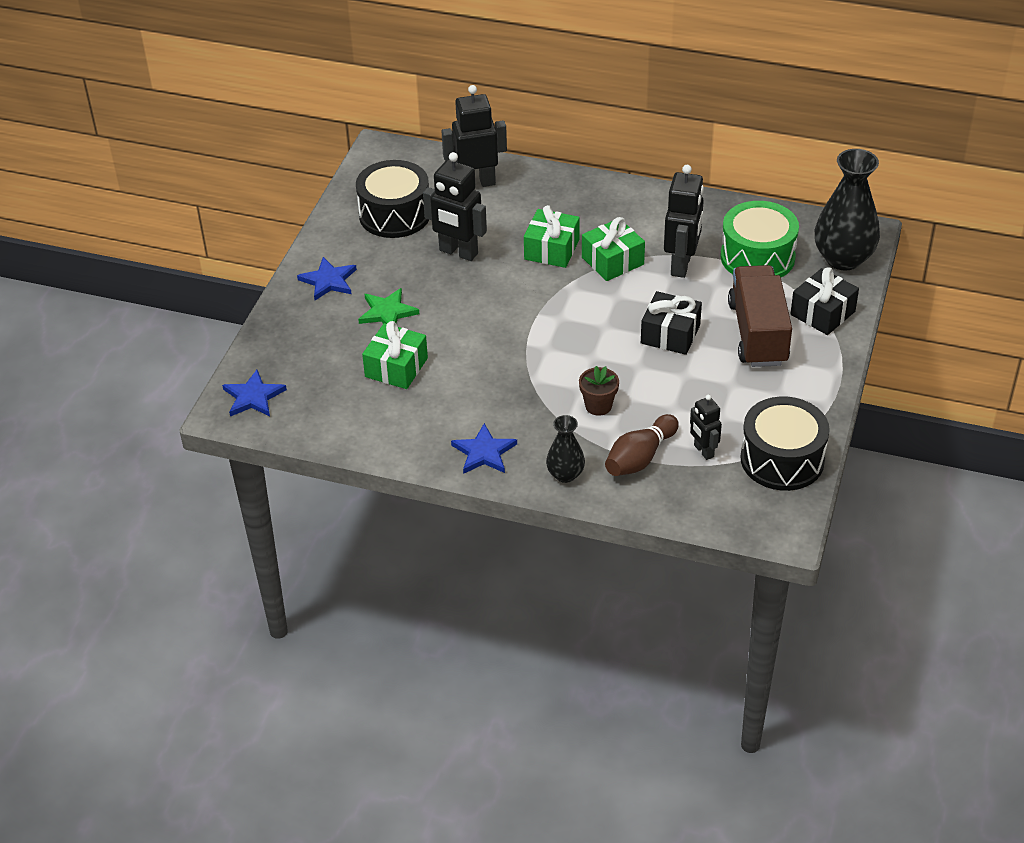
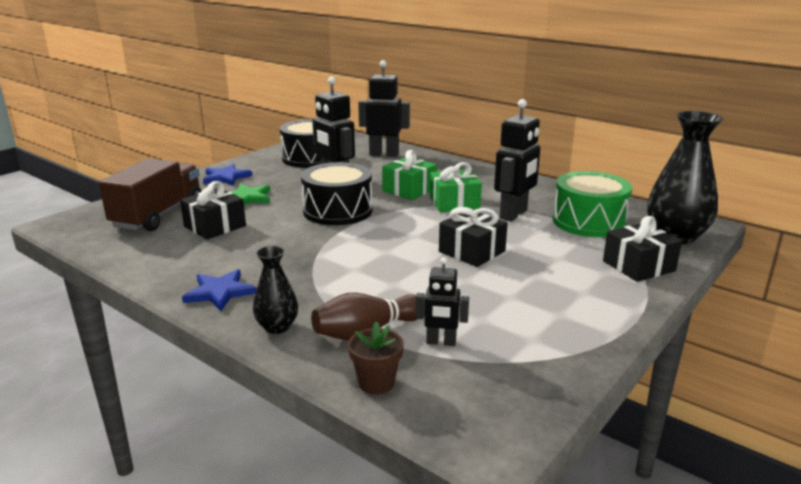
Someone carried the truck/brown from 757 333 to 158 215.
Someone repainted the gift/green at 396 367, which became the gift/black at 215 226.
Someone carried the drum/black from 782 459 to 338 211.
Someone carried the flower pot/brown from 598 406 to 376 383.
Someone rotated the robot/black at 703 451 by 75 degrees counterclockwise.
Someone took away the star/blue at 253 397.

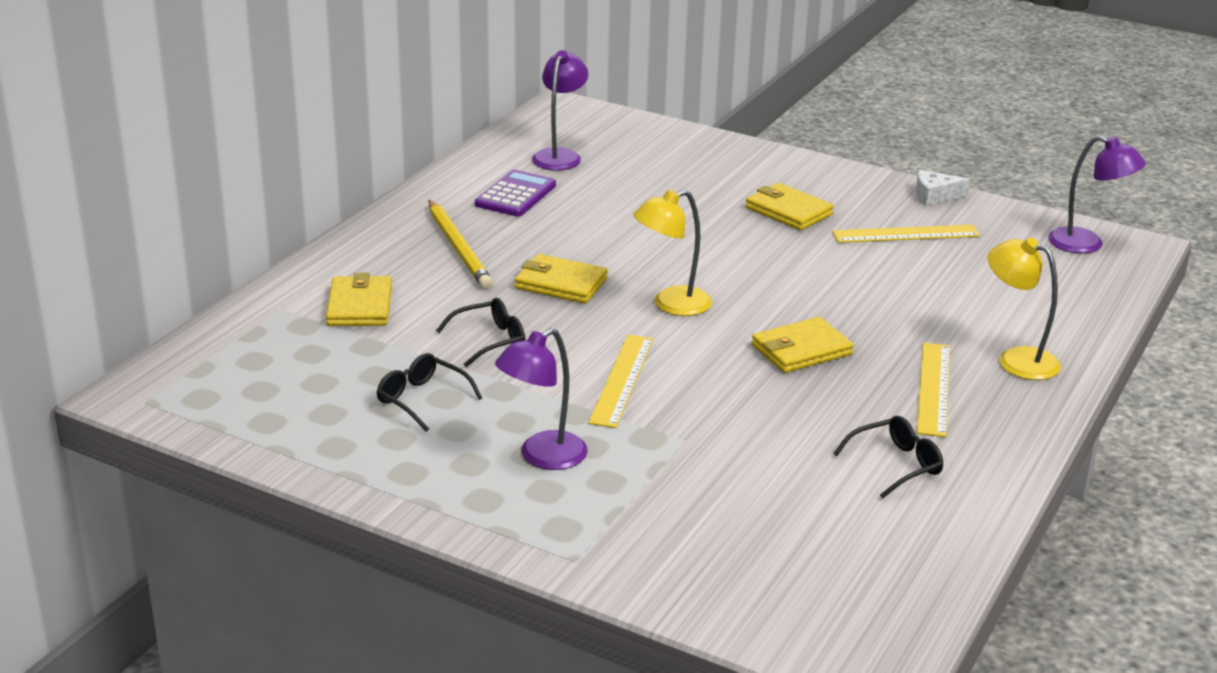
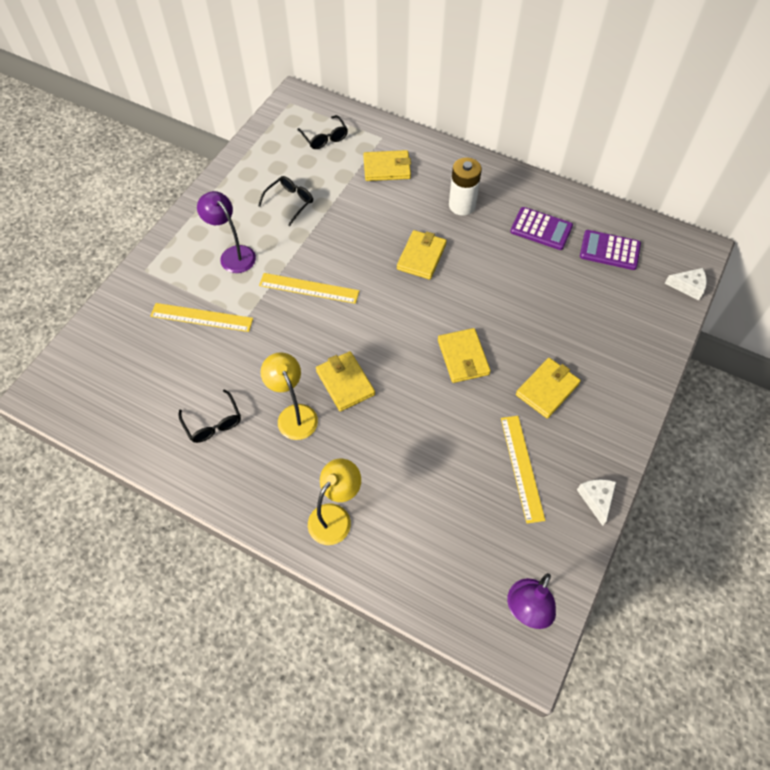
Someone carried the ruler/yellow from 934 388 to 201 317.
Someone carried the lamp/yellow from 671 305 to 294 414.
Someone carried the glasses/black from 490 340 to 325 138.
Someone put down the wallet/yellow at 463 357.
Someone swapped the pencil/yellow at 458 248 for the battery/white at 462 205.
Someone swapped the lamp/purple at 559 156 for the calculator/purple at 609 250.
Someone put down the cheese/white at 688 286.

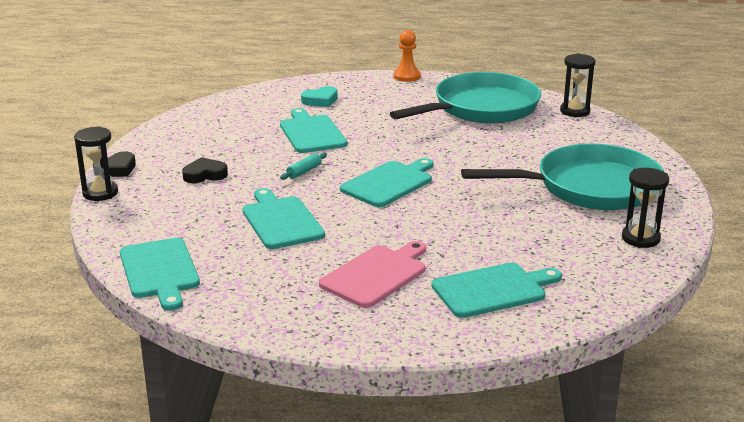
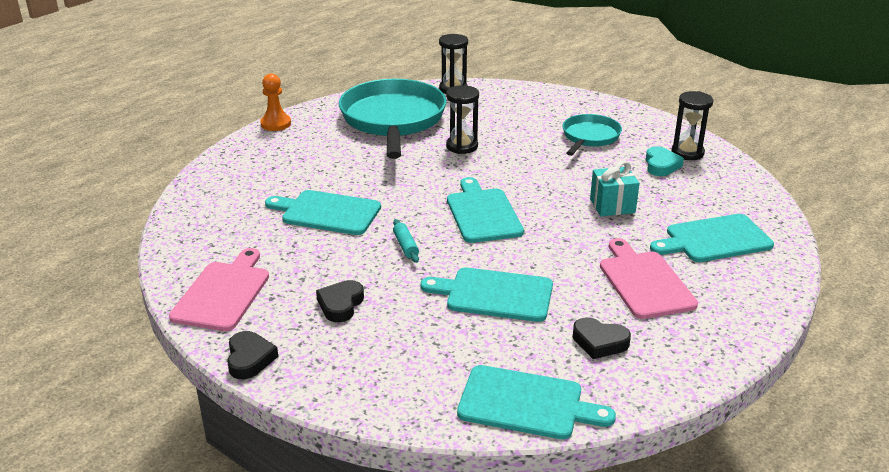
Someone put down the cutting board/pink at 223 293.
Someone carried the hourglass/black from 100 193 to 462 146.
Someone scaled the pan/turquoise at 590 187 by 0.53.
Someone put down the heart/black at 599 342.
Someone put down the gift/turquoise at 612 206.
Someone carried the heart/turquoise from 320 100 to 661 165.
Someone rotated the cutting board/turquoise at 493 290 by 120 degrees counterclockwise.

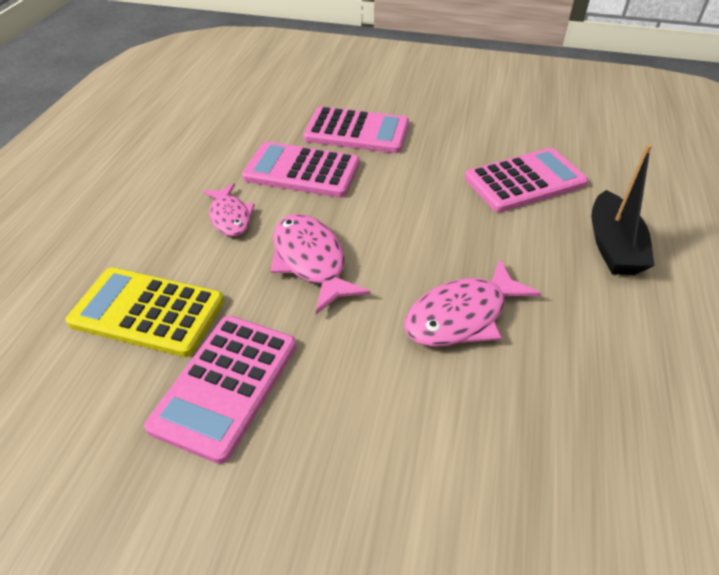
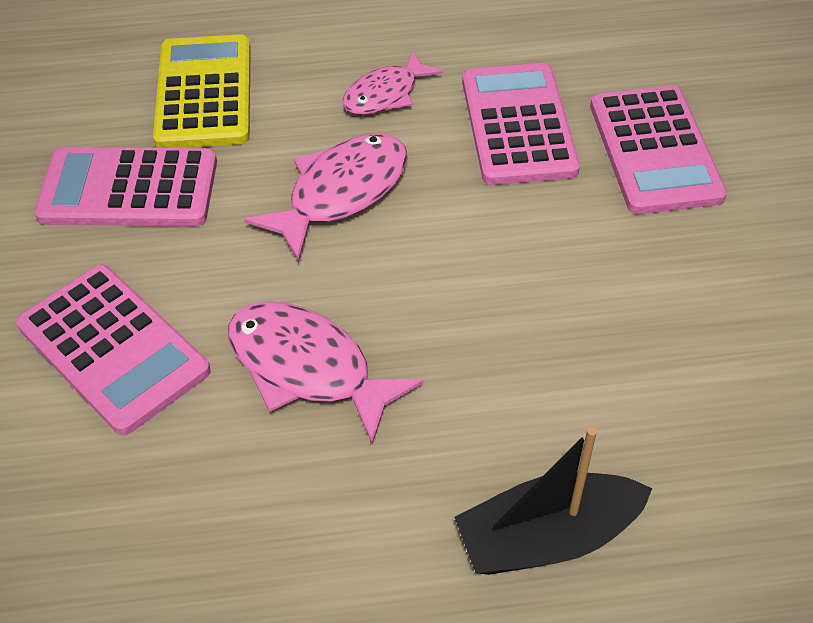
Someone carried the calculator/pink from 525 181 to 113 348.

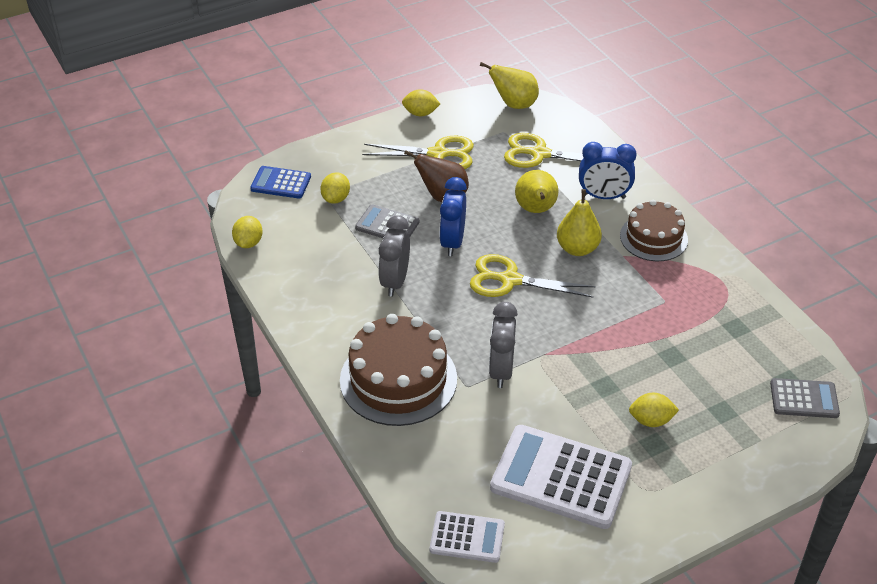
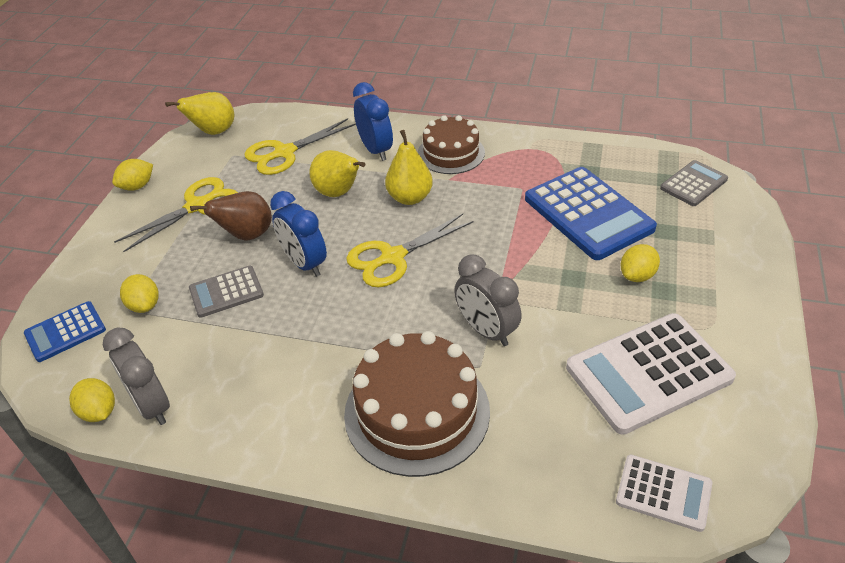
Someone carried the clock/grey from 395 281 to 152 405.
Someone rotated the clock/blue at 603 196 by 75 degrees counterclockwise.
Someone put down the calculator/blue at 588 213.
Someone rotated the calculator/white at 467 537 by 60 degrees clockwise.

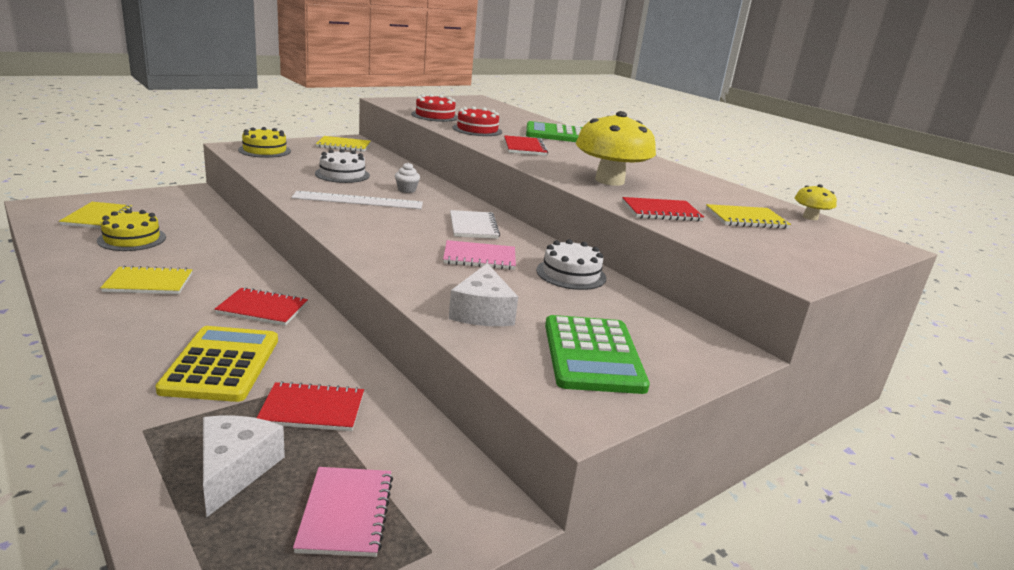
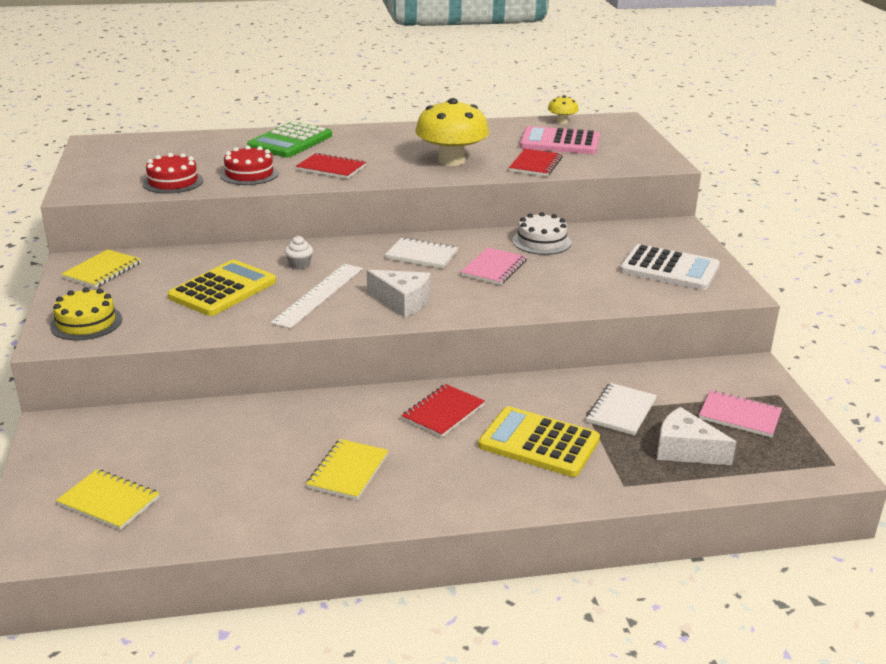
Someone swapped the cake/white at 342 174 for the calculator/yellow at 223 289.
Someone carried the cheese/white from 482 312 to 402 302.
Someone swapped the notebook/yellow at 746 219 for the calculator/pink at 559 142.
Someone repainted the notebook/red at 312 409, which became the notebook/white at 621 411.
Someone repainted the calculator/green at 593 355, which became the calculator/white at 669 269.
Someone took away the cake/yellow at 132 239.

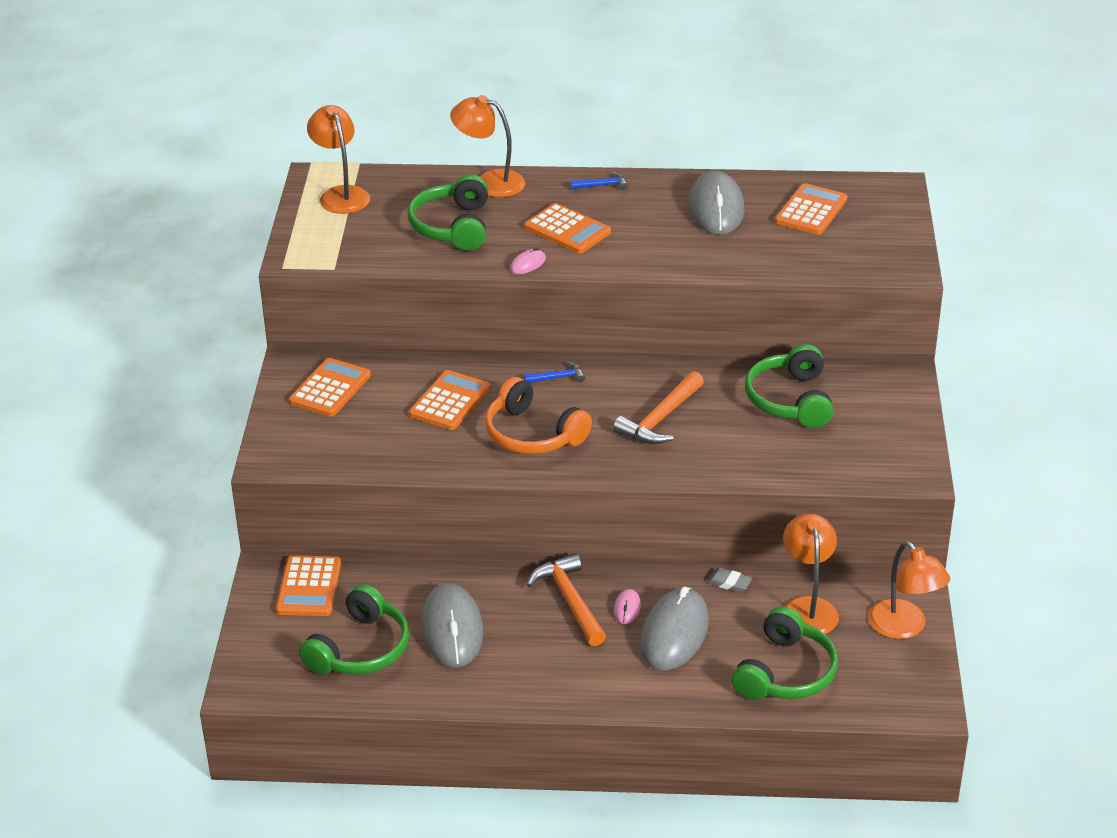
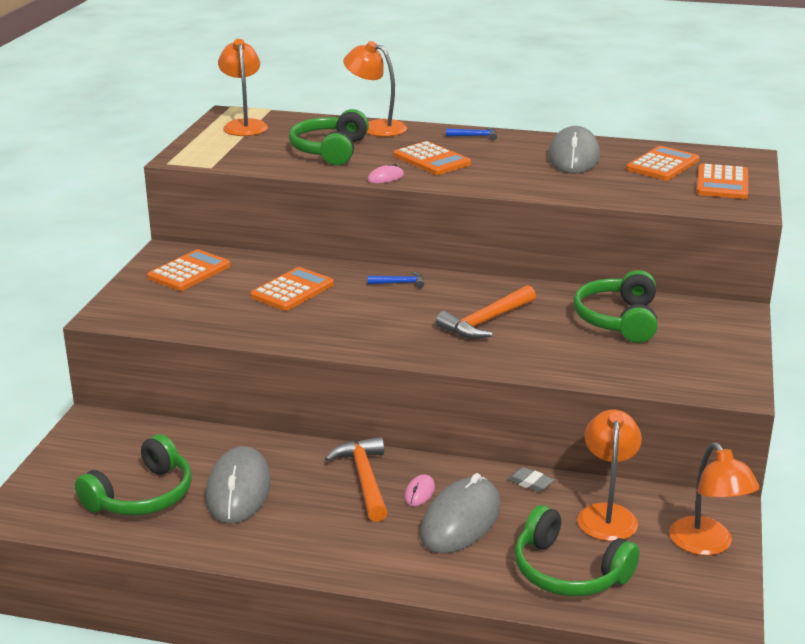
Someone rotated the headphones/green at 785 672 by 90 degrees clockwise.
Someone carried the calculator/orange from 309 587 to 722 183.
Someone took away the headphones/orange at 533 434.

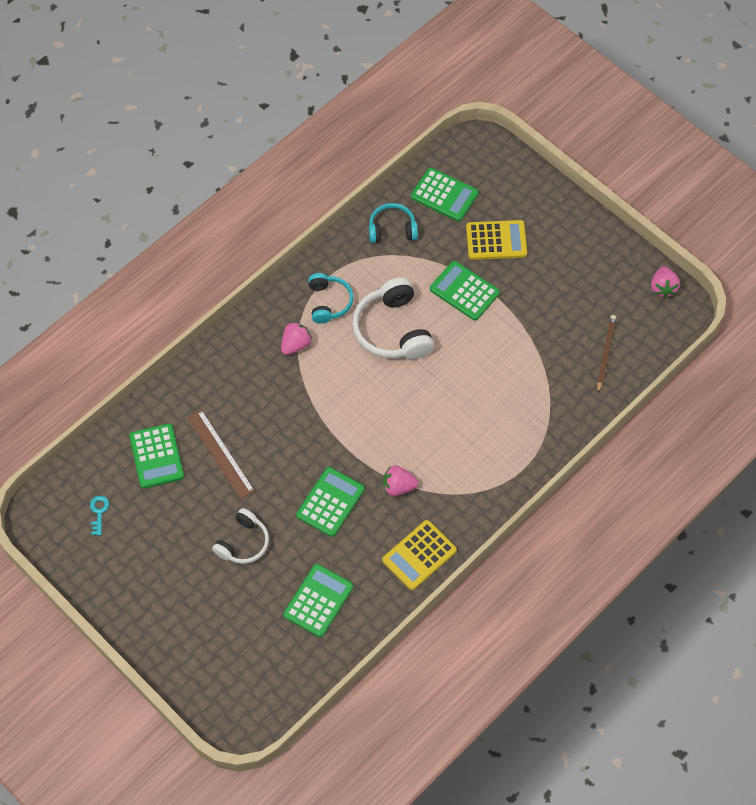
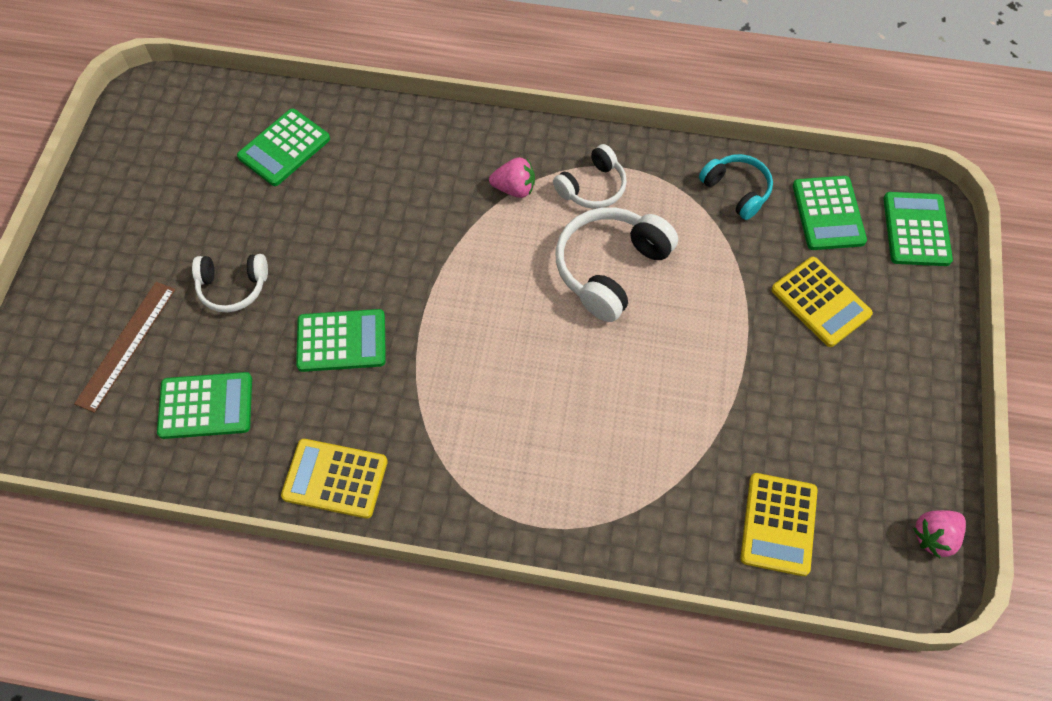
Someone carried the ruler/brown from 220 454 to 126 345.
Someone repainted the headphones/turquoise at 329 302, which became the headphones/white at 592 187.
Someone swapped the pencil/brown at 605 353 for the calculator/yellow at 778 524.
Someone carried the calculator/green from 464 291 to 916 229.
Someone took away the key/turquoise at 99 512.
Someone took away the strawberry/pink at 398 486.

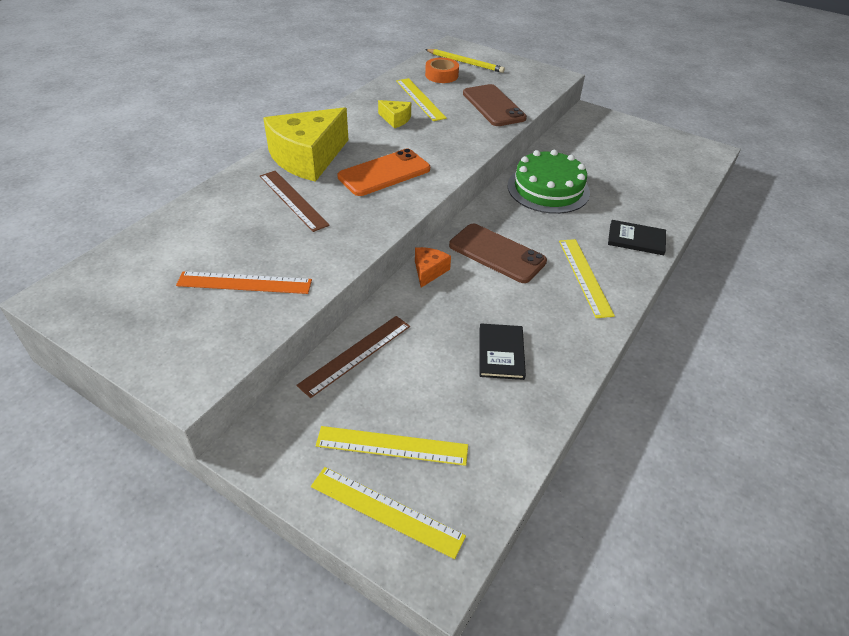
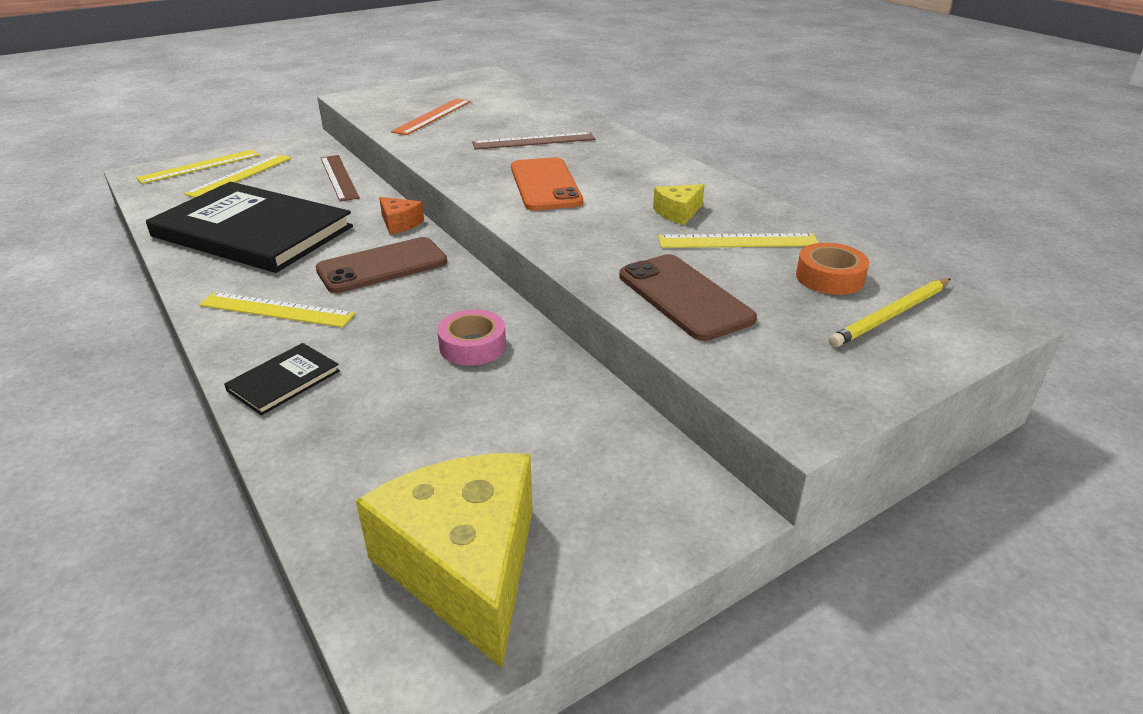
Someone scaled the book/black at 501 353 by 2.43.
Someone carried the cheese/yellow from 308 158 to 465 566.
Someone swapped the cake/green at 548 189 for the tape/pink at 472 346.
Someone rotated the phone/brown at 493 106 by 60 degrees clockwise.

